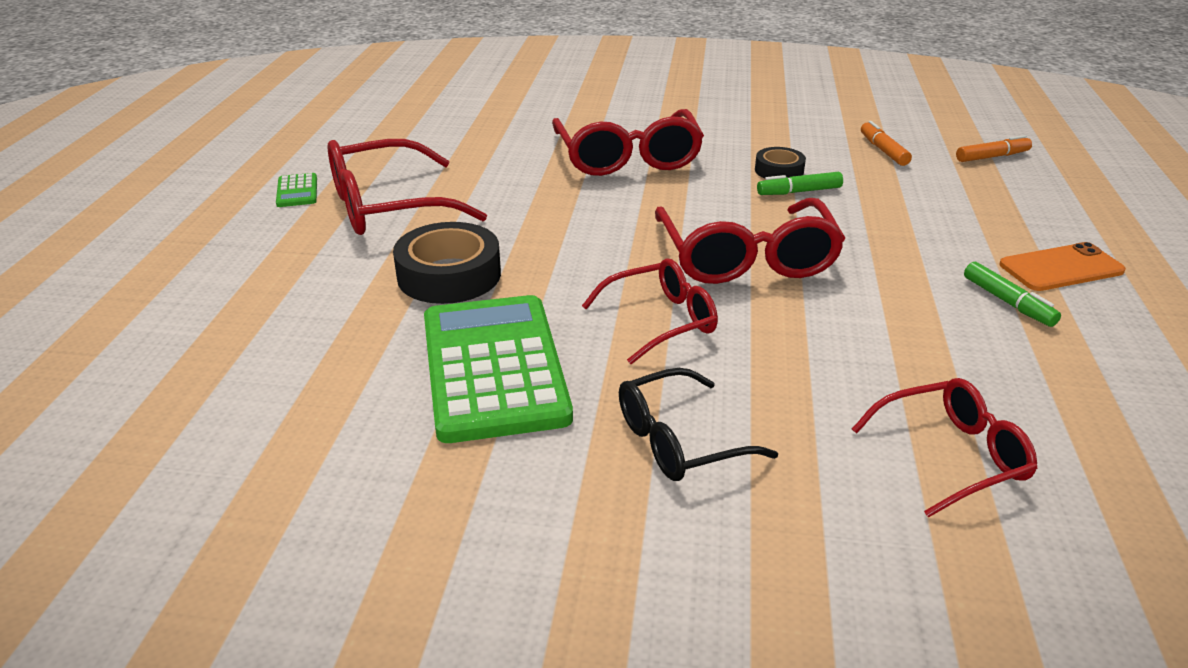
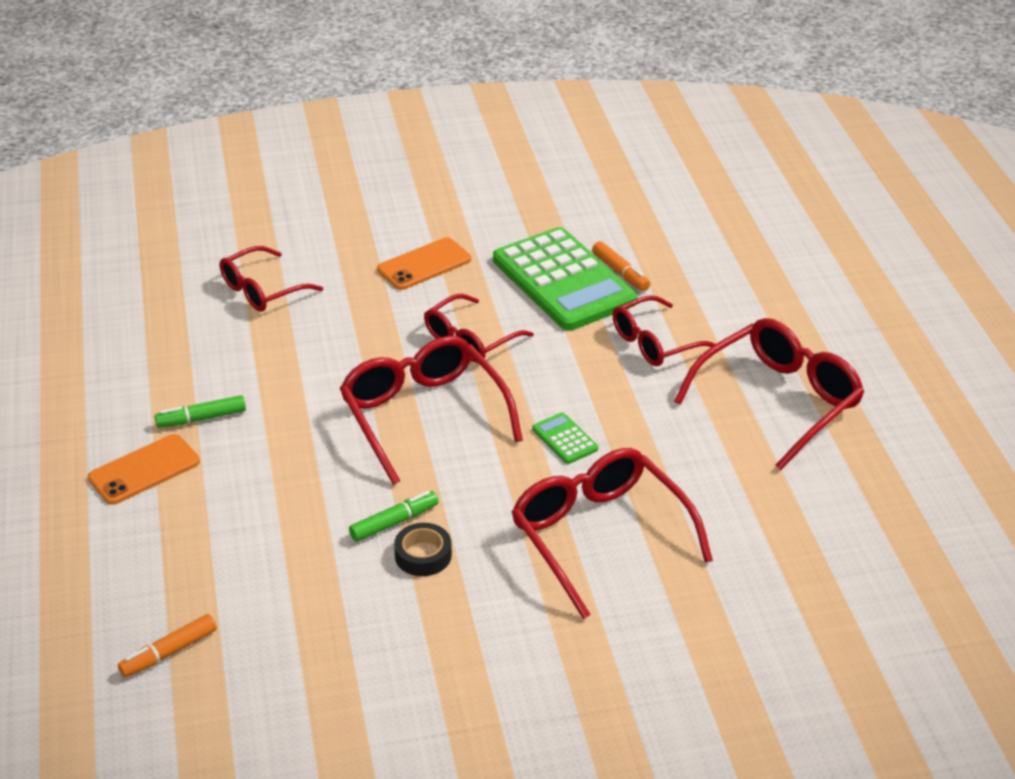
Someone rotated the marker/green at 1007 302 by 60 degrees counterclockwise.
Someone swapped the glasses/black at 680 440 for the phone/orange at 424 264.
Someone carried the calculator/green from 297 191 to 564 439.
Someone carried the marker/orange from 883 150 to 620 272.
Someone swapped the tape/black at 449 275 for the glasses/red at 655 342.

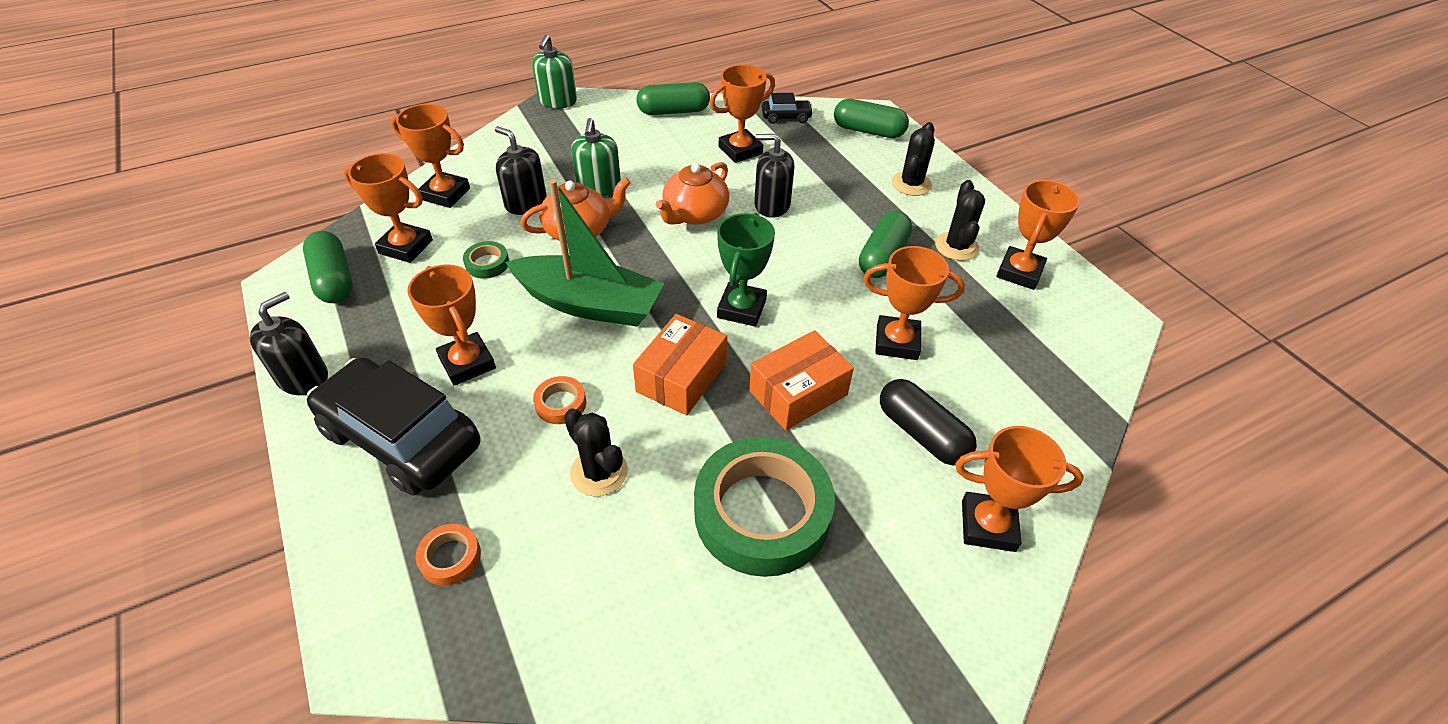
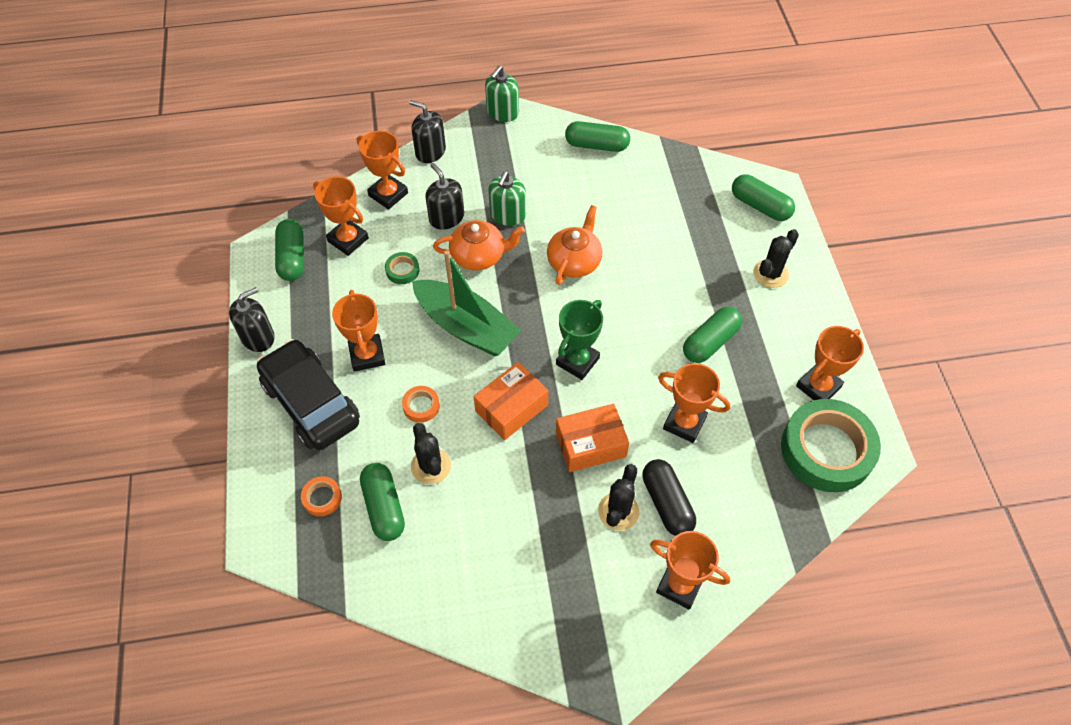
Someone put down the capsule/green at 384 507.
Someone carried the soap dispenser/black from 772 205 to 430 151.
Someone rotated the teapot/orange at 694 214 by 150 degrees clockwise.
Someone carried the cactus/black from 956 246 to 618 511.
Someone carried the tape/green from 762 513 to 826 450.
Someone took away the trophy/orange at 740 150.
Someone took away the car/black at 786 117.

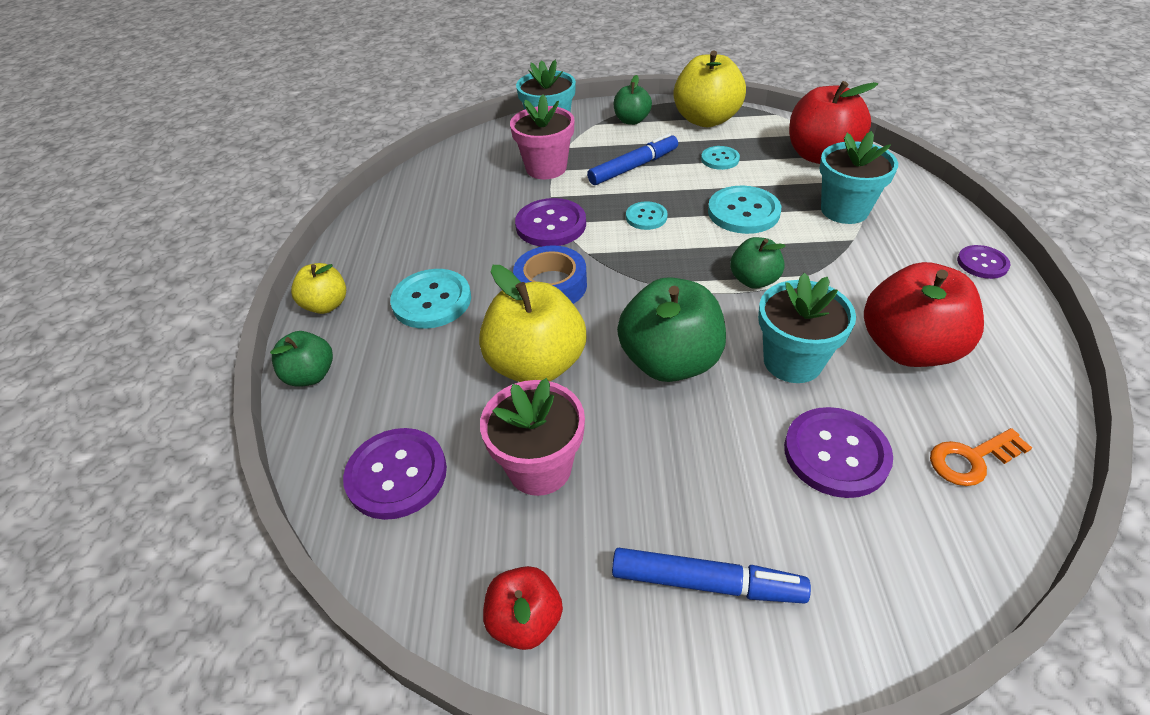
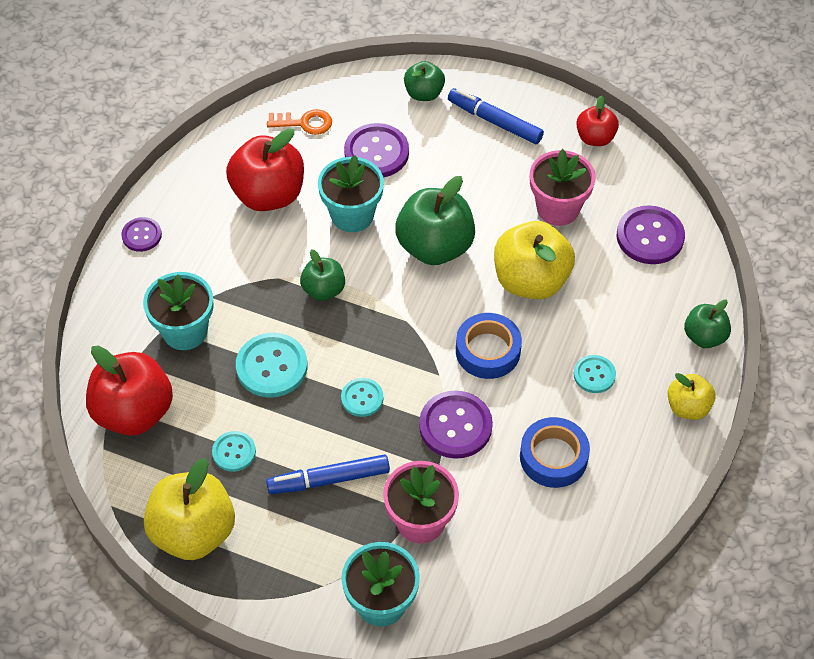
Someone carried the apple/green from 631 120 to 424 93.
Someone put down the tape/blue at 553 457.
Someone scaled the button/turquoise at 432 301 by 0.59.

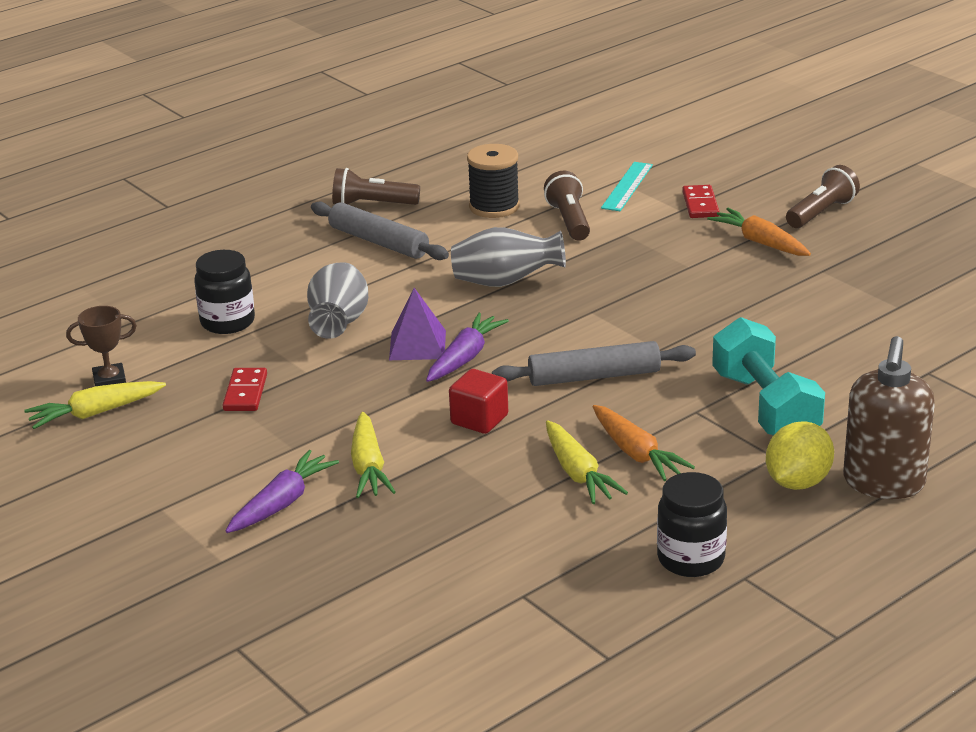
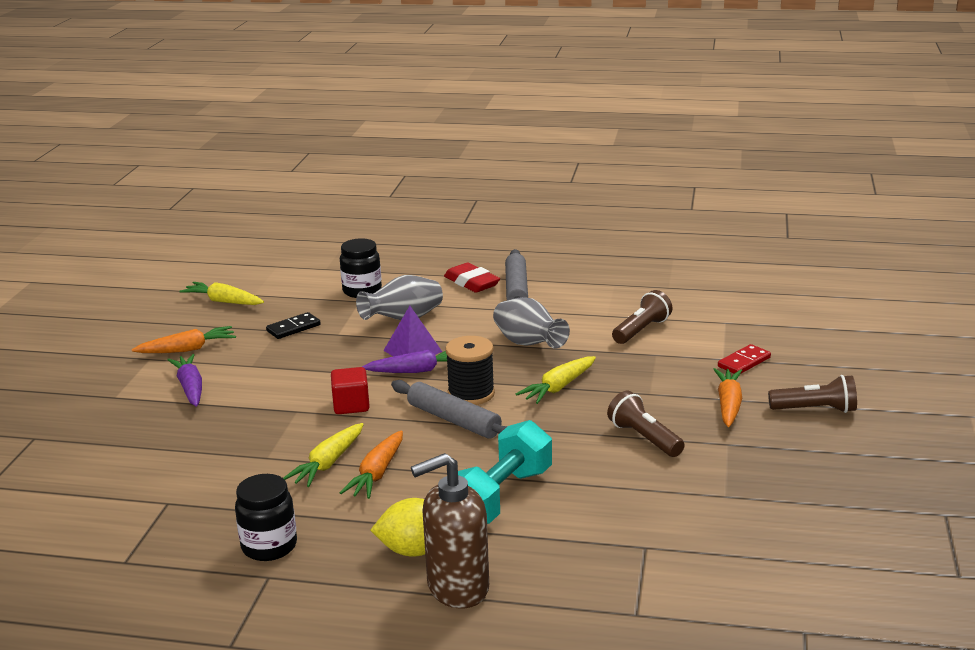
Someone put down the carrot/orange at 187 349.
Someone rotated the carrot/purple at 282 503 by 105 degrees counterclockwise.
Someone repainted the domino/red at 245 392, which became the domino/black at 293 328.
Someone put down the eraser/red at 472 283.
Someone carried the spool/black from 494 207 to 471 394.
Someone carried the carrot/yellow from 368 467 to 558 387.
Someone carried the flashlight/brown from 372 204 to 644 438.
Someone took away the trophy/brown at 109 381.
Someone took away the ruler/turquoise at 627 186.

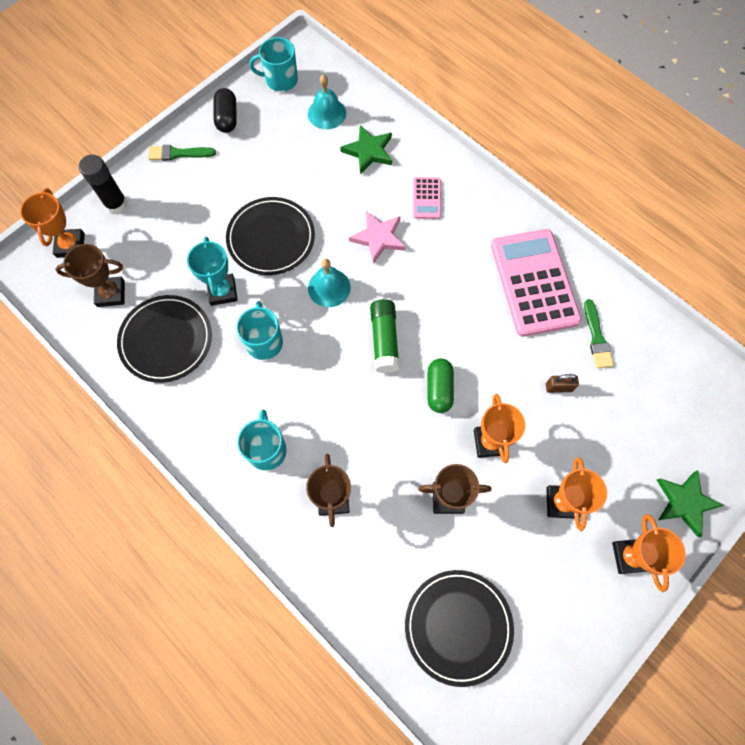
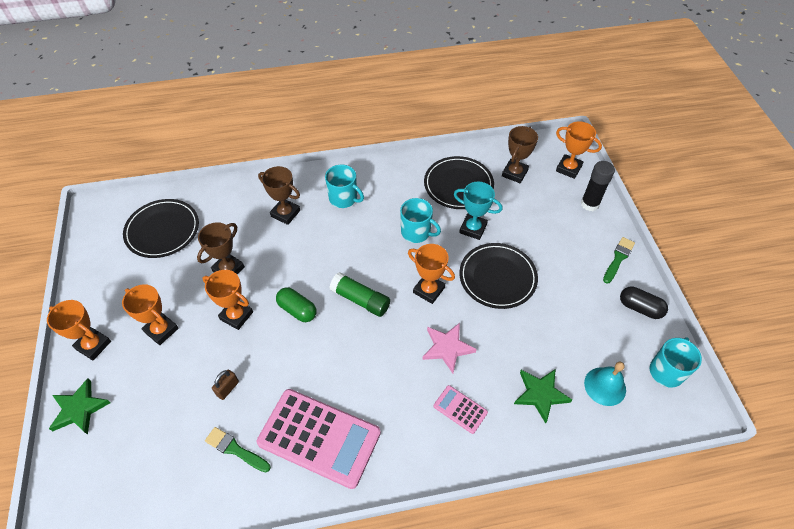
Someone swapped the bell/turquoise at 329 287 for the trophy/orange at 428 290.

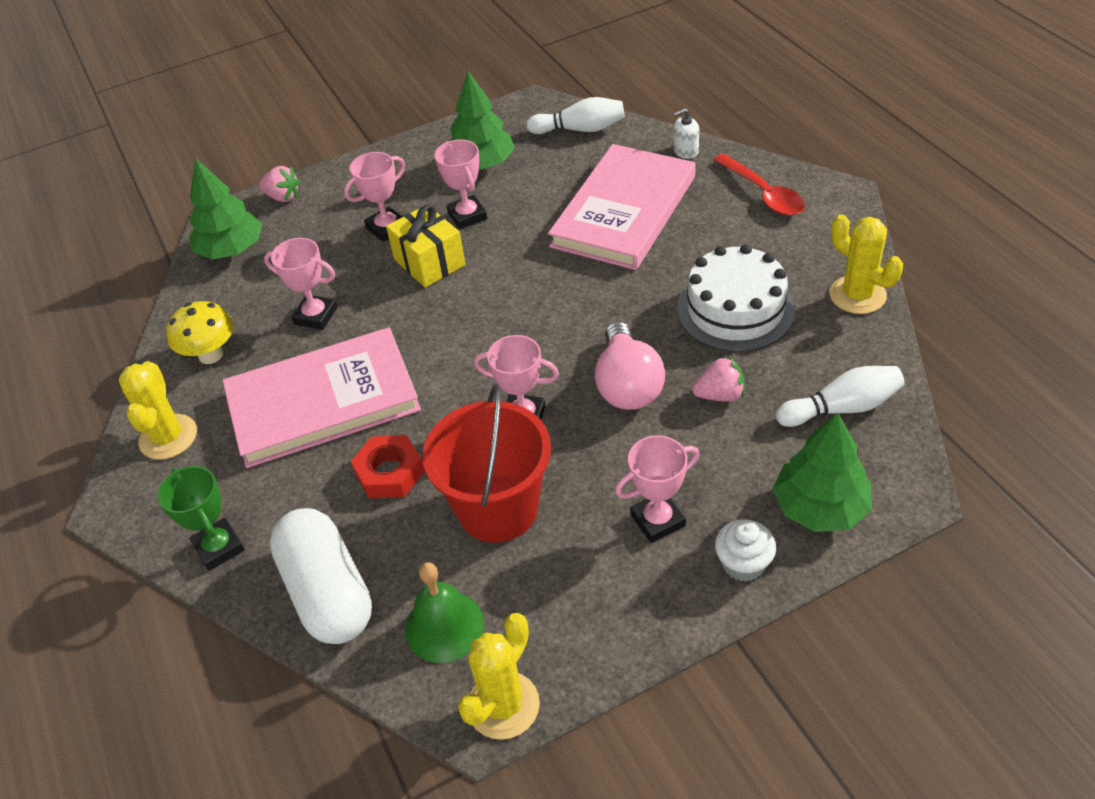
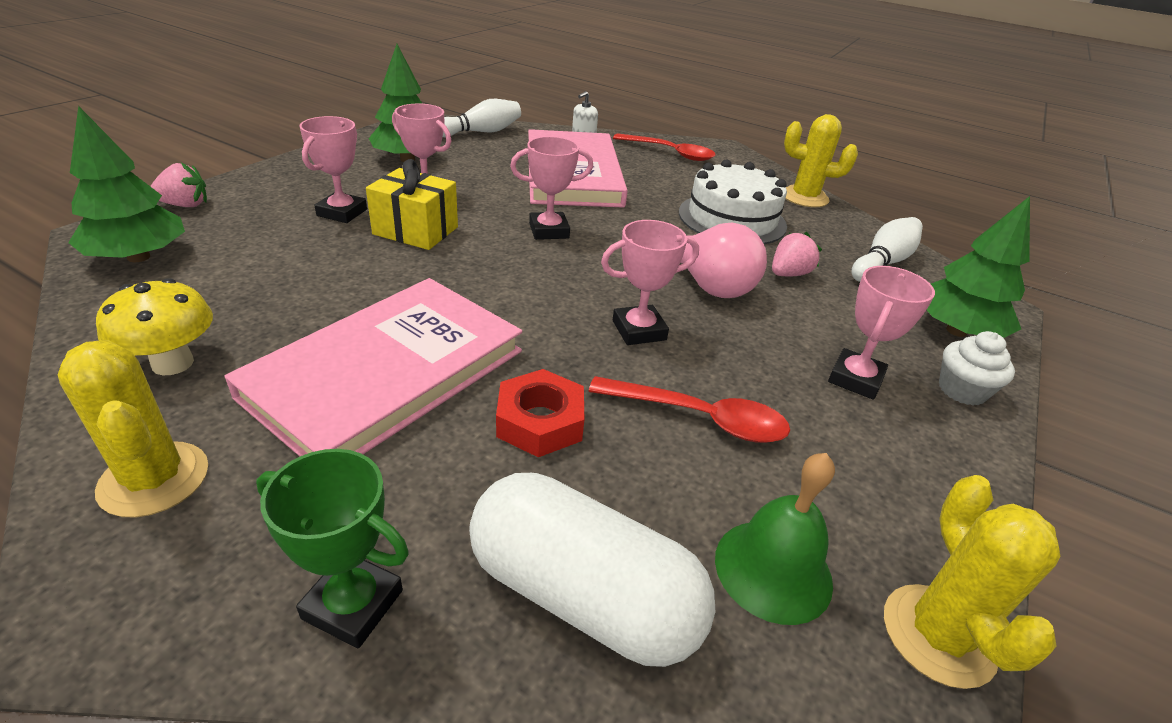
Someone carried the trophy/pink from 315 316 to 549 231.
Someone swapped the bucket/red at 498 508 for the spoon/red at 699 418.

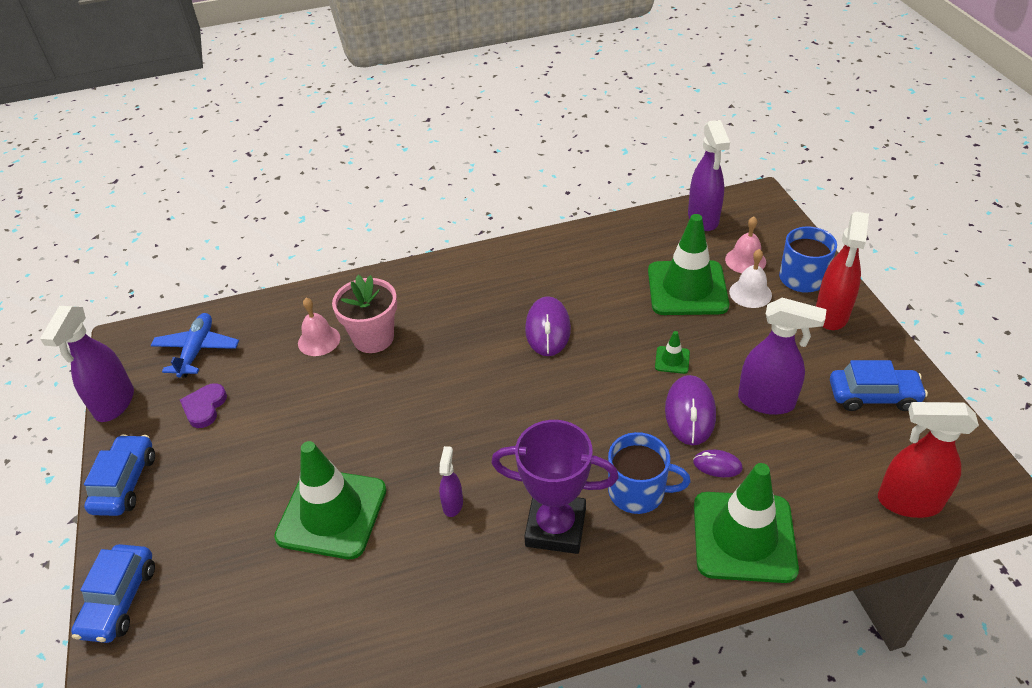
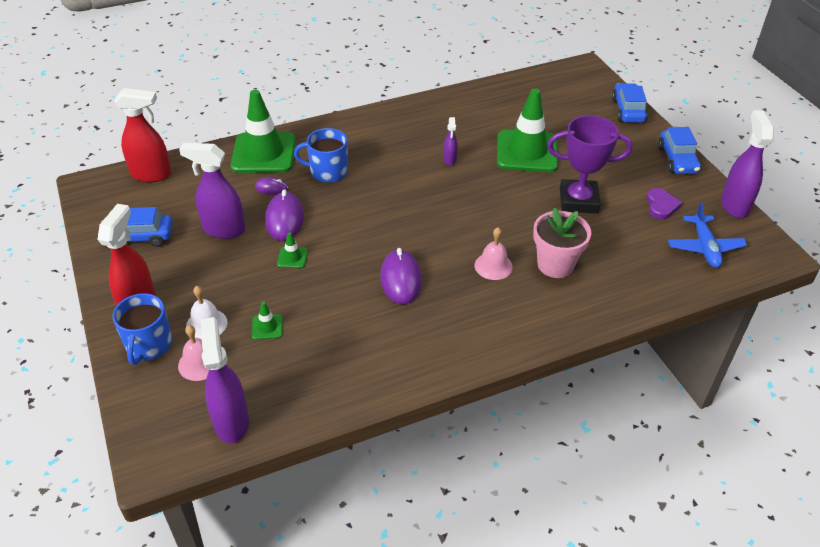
Someone scaled the traffic cone/green at 687 288 by 0.41.
Someone carried the bell/pink from 319 340 to 493 266.
Someone carried the trophy/purple from 555 527 to 578 201.

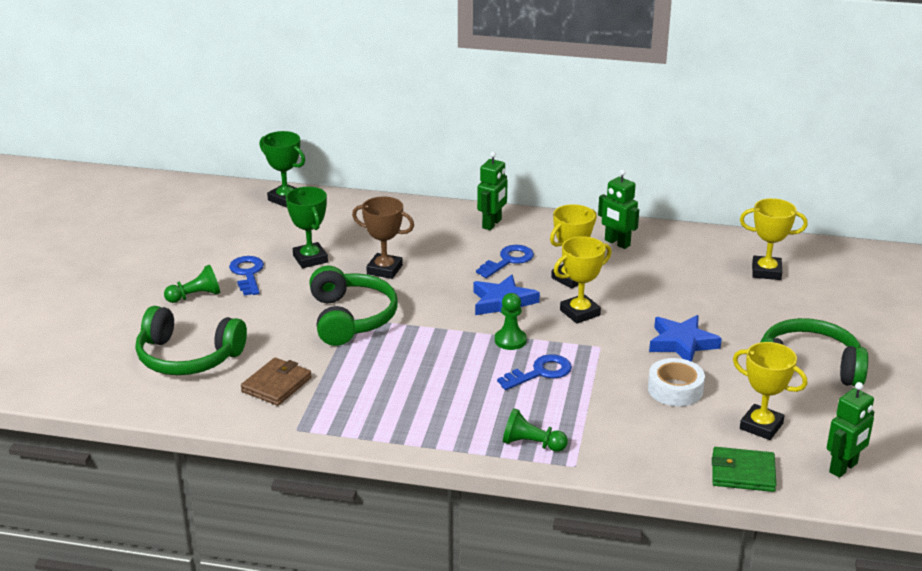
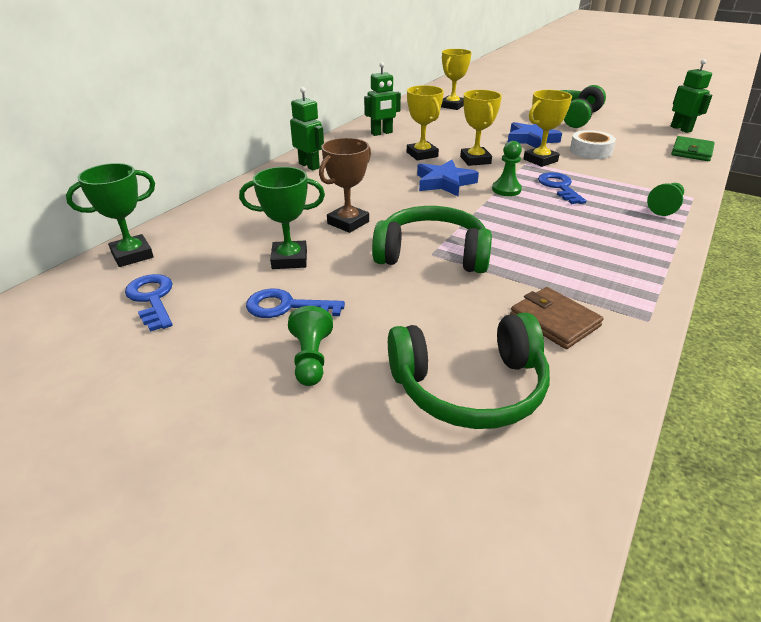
Someone carried the key/blue from 508 260 to 152 298.
Someone rotated the headphones/green at 188 357 by 45 degrees clockwise.
Someone carried the trophy/yellow from 761 426 to 540 160.

